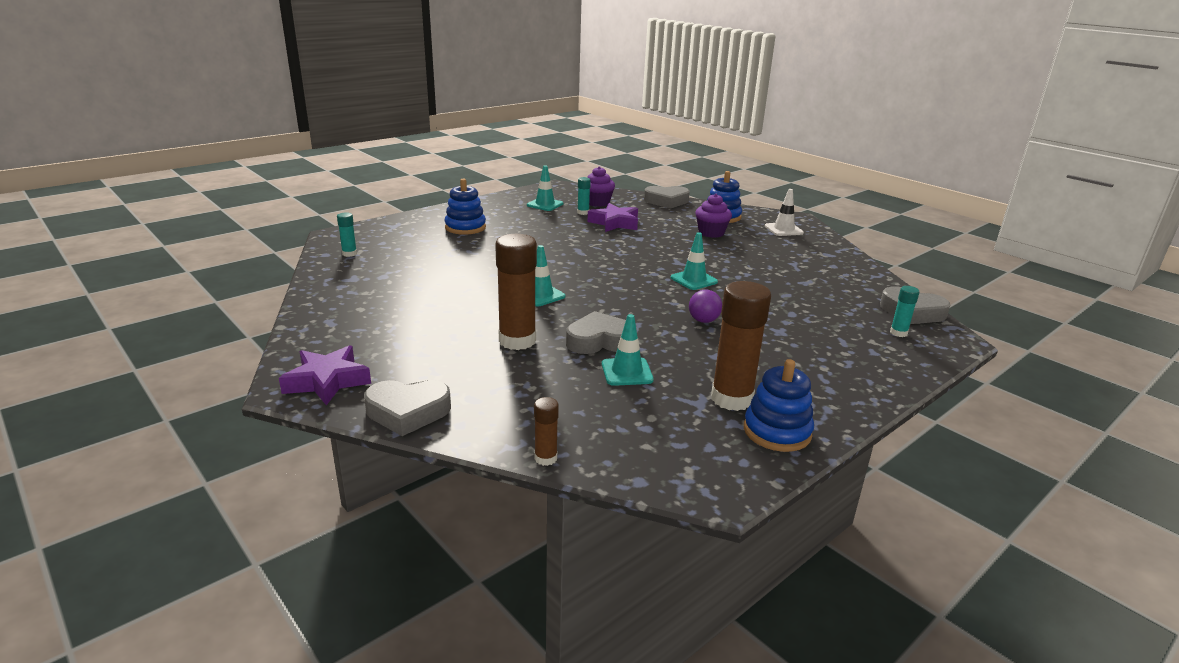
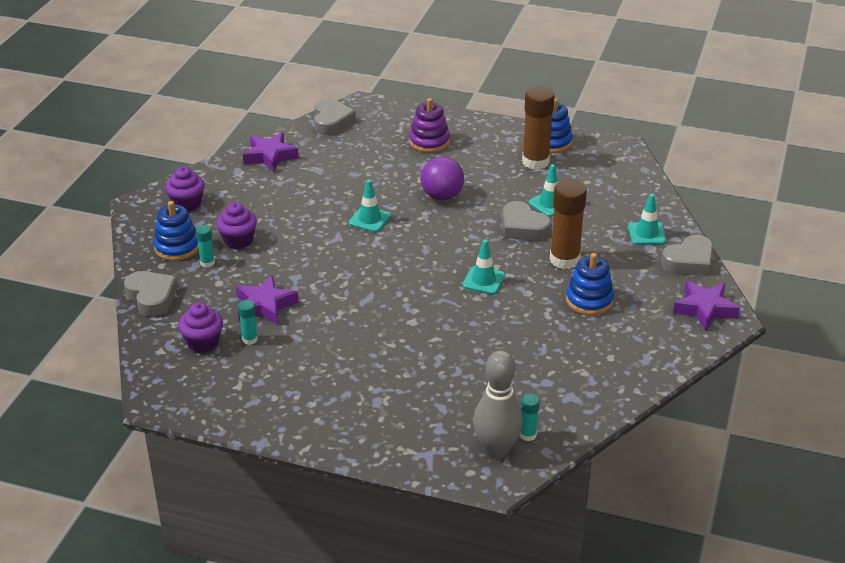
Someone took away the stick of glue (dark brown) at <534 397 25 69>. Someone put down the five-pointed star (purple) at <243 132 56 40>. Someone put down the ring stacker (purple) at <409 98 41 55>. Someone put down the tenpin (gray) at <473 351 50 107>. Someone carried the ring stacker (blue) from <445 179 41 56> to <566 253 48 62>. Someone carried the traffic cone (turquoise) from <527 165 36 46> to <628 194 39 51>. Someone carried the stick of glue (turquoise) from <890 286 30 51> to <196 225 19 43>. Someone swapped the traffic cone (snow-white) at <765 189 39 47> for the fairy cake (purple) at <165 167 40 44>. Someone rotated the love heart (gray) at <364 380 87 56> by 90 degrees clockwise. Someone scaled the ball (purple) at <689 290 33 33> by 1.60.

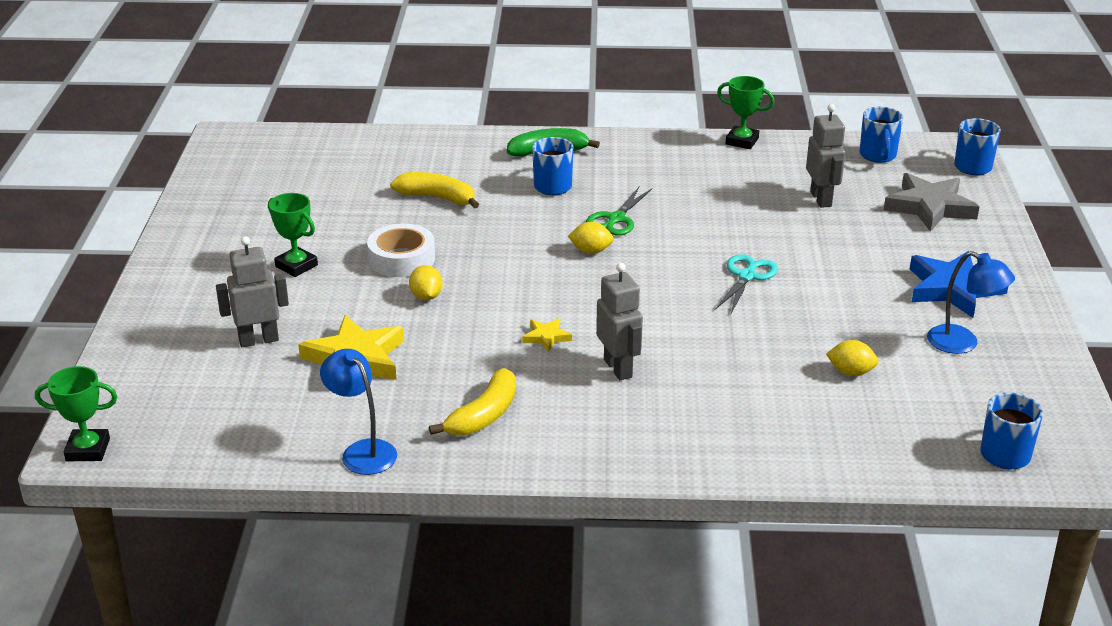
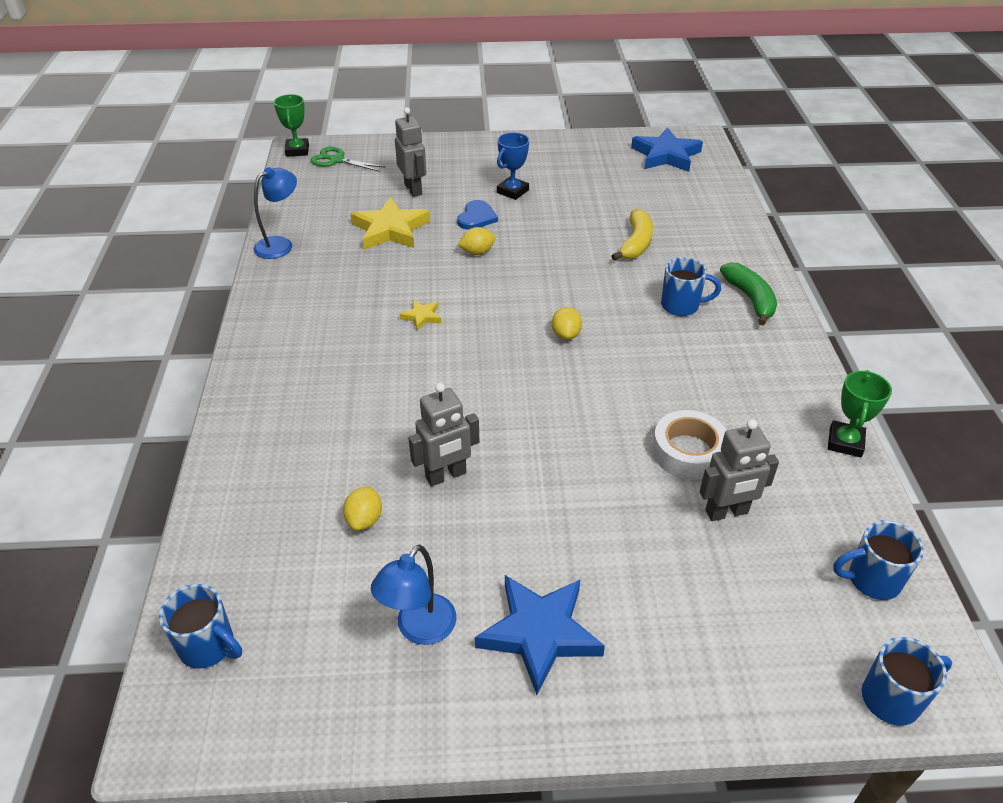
Someone took away the toy banana (bright yellow) at <429 368 87 68>. Someone took away the pair of scissors (turquoise) at <716 254 62 59>. Someone took away the five-pointed star (gray) at <884 173 96 59>. Someone put down the love heart (blue) at <457 200 41 30>. Someone put down the five-pointed star (blue) at <631 127 72 45>. Someone carried the tape (snow-white) from <367 224 68 53> to <652 410 75 70>. Someone carried the pair of scissors (emerald) from <586 187 66 49> to <310 147 76 25>. Someone carried the robot figure (gray) from <596 263 47 117> to <408 383 71 103>. Someone repainted the prize cup (emerald) at <268 193 50 84>, which became the prize cup (blue) at <497 132 32 68>.

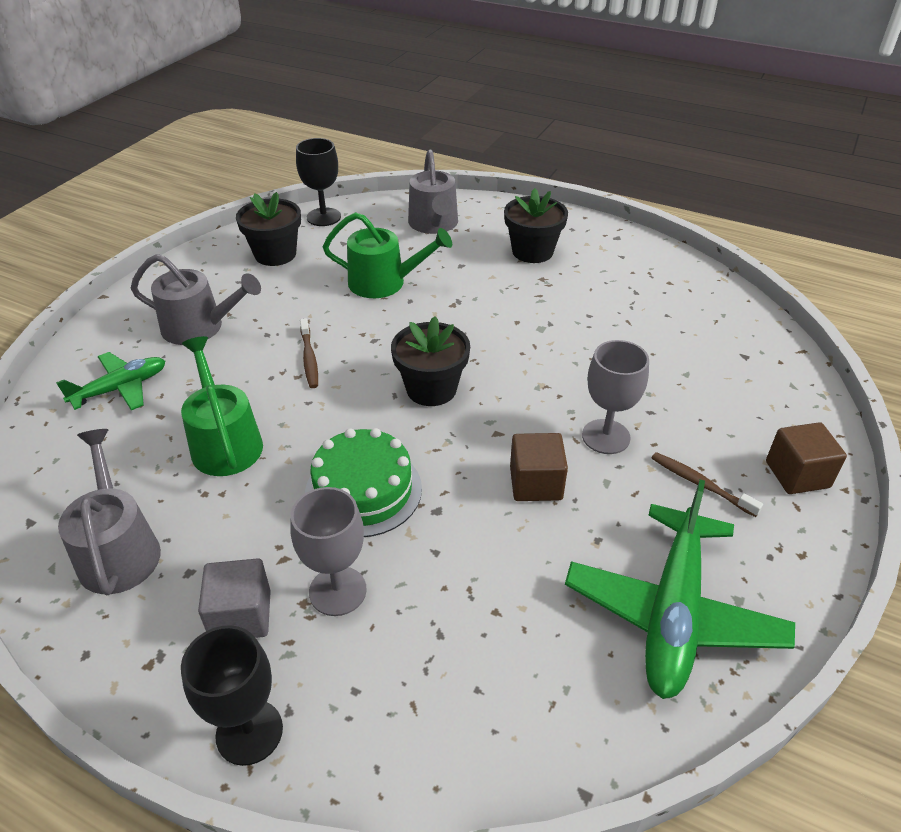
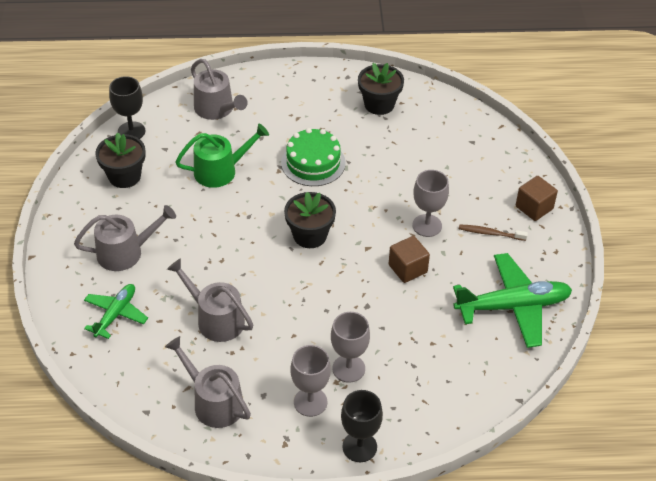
Someone took away the dental brush (dark brown) at <300 318 18 70>. Someone carried the layer cake (emerald) from <305 428 117 109> to <281 128 65 58>. Someone carried the flower pot (jet-black) from <504 188 64 75> to <358 63 46 52>. Someone swapped the block (gray) at <198 558 73 80> for the chalice (gray) at <291 345 40 72>. Someone repainted the watering pot (emerald) at <181 336 82 140>, which became the watering pot (gray) at <167 259 87 83>. Someone rotated the plane (emerald) at <565 480 230 219> by 90 degrees counterclockwise.

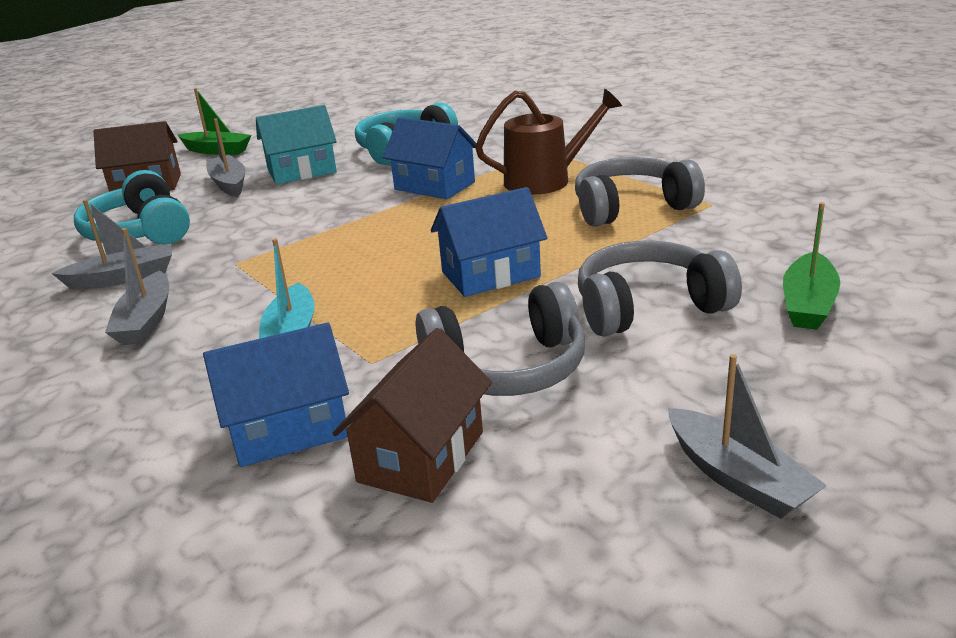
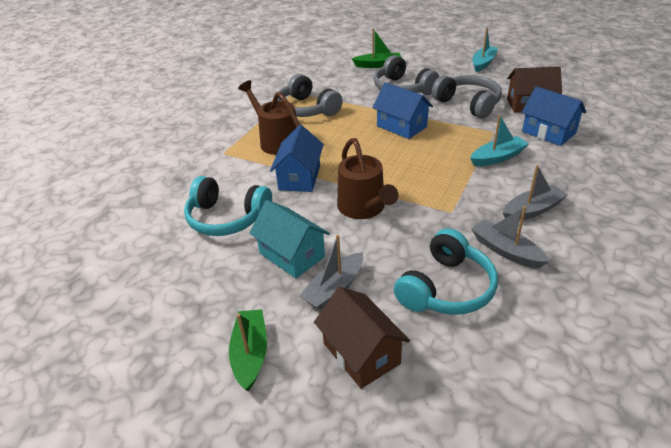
Someone put down the watering pot (dark brown) at <337 138 62 81>. Someone repainted the sailboat (gray) at <668 354 159 165>, which became the sailboat (turquoise) at <473 27 25 45>.

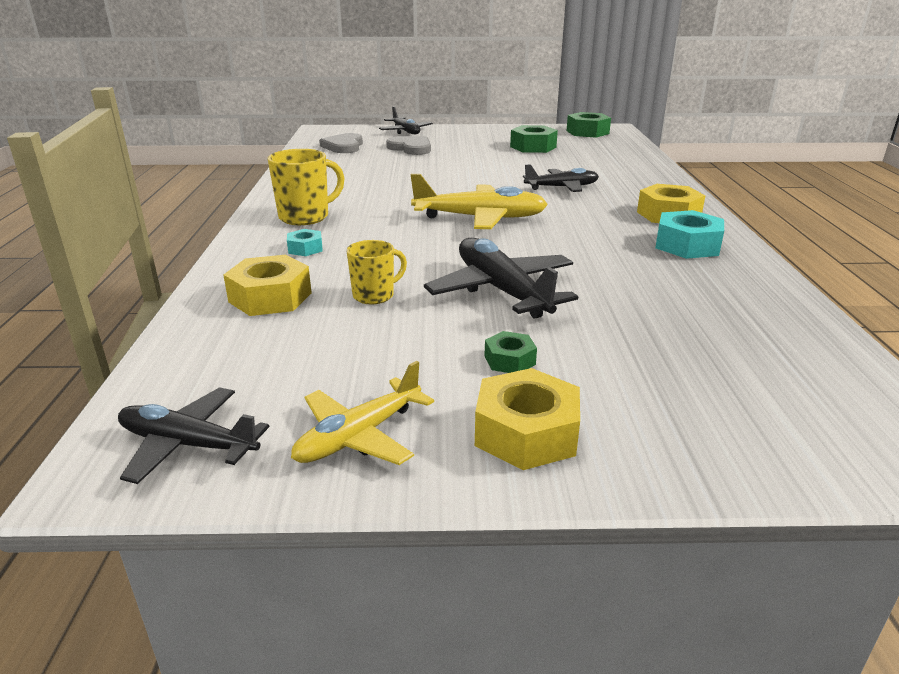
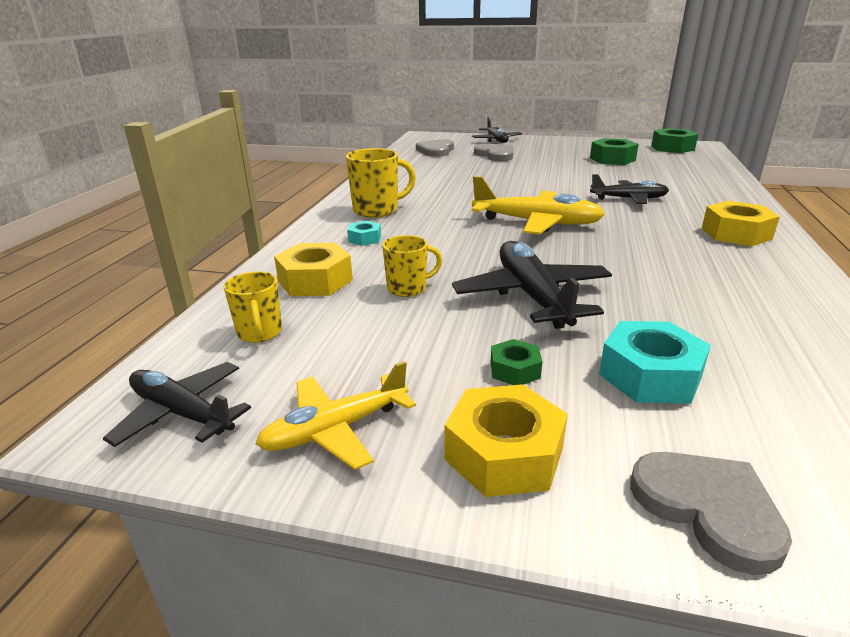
Someone put down the coffee mug (bright yellow) at <224 272 58 71>. Someone put down the love heart (gray) at <630 452 162 123>. Someone carried the hexagon nut (turquoise) from <655 210 69 49> to <599 321 112 83>.

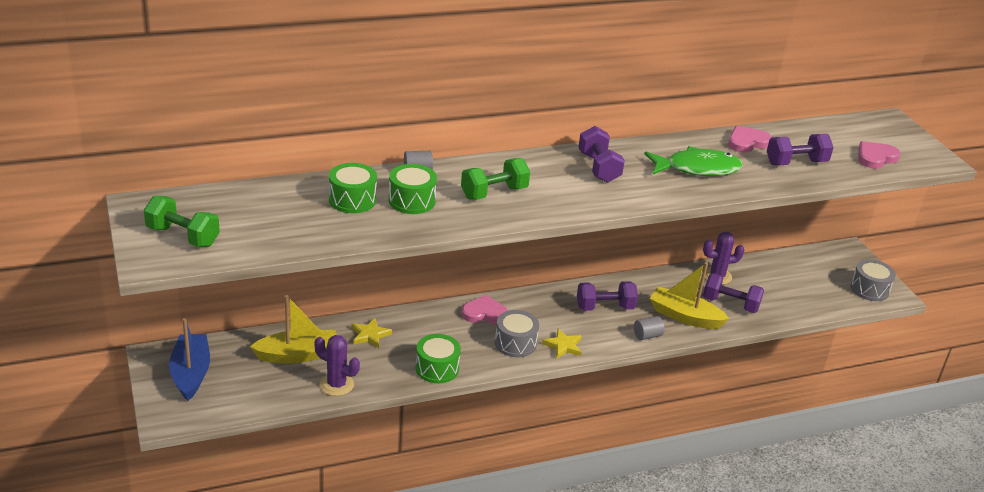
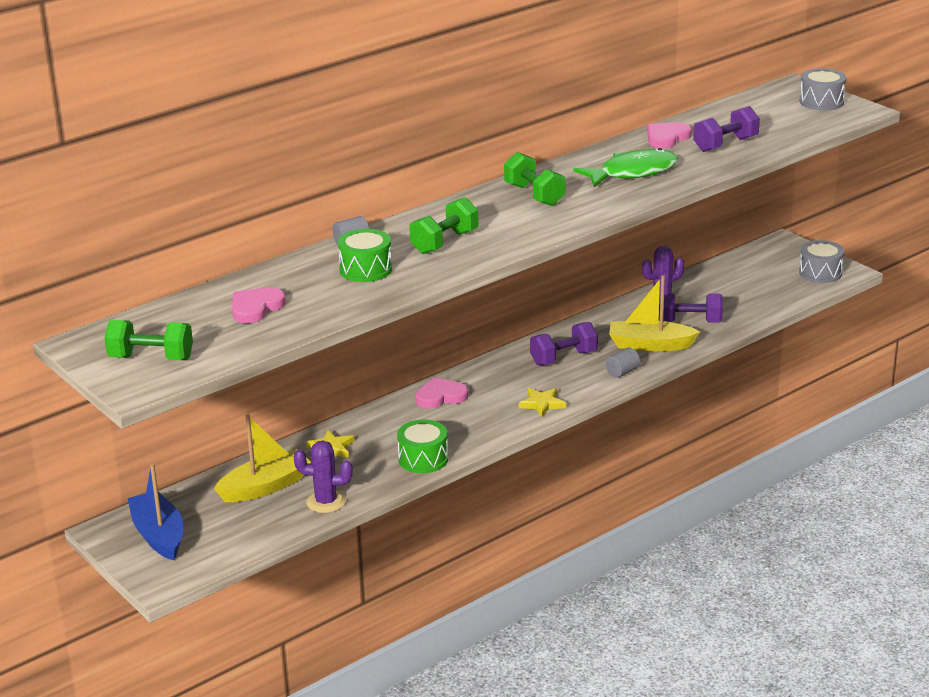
Someone took away the snare drum (emerald) at <329 163 48 50>. Someone carried the snare drum (gray) from <495 310 44 47> to <800 68 46 43>. Someone carried the love heart (pink) from <858 141 43 28> to <232 287 53 36>. Someone repainted the dumbbell (purple) at <578 126 47 57>, which became the dumbbell (emerald) at <504 152 61 54>.

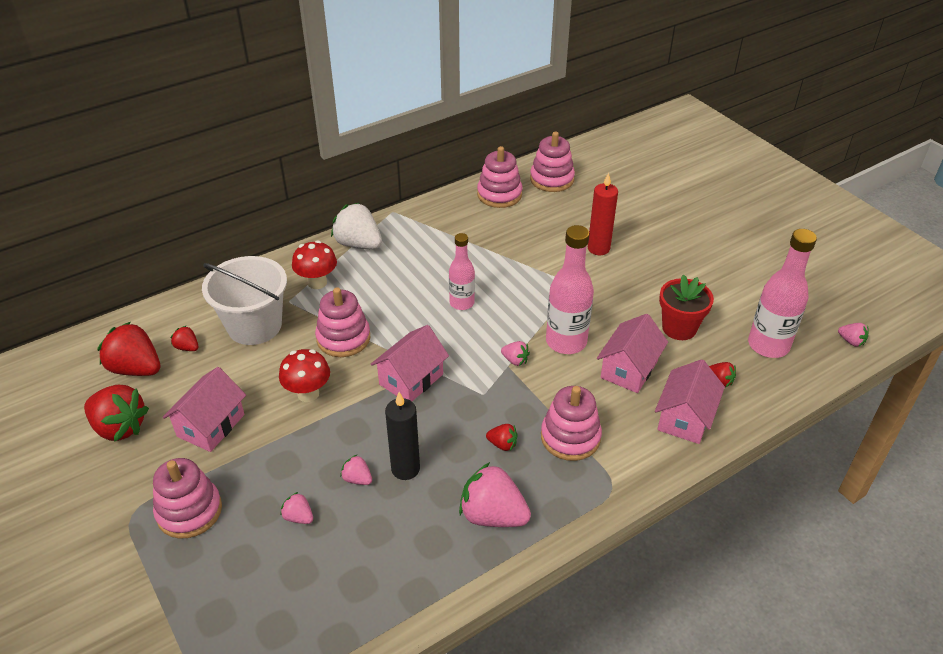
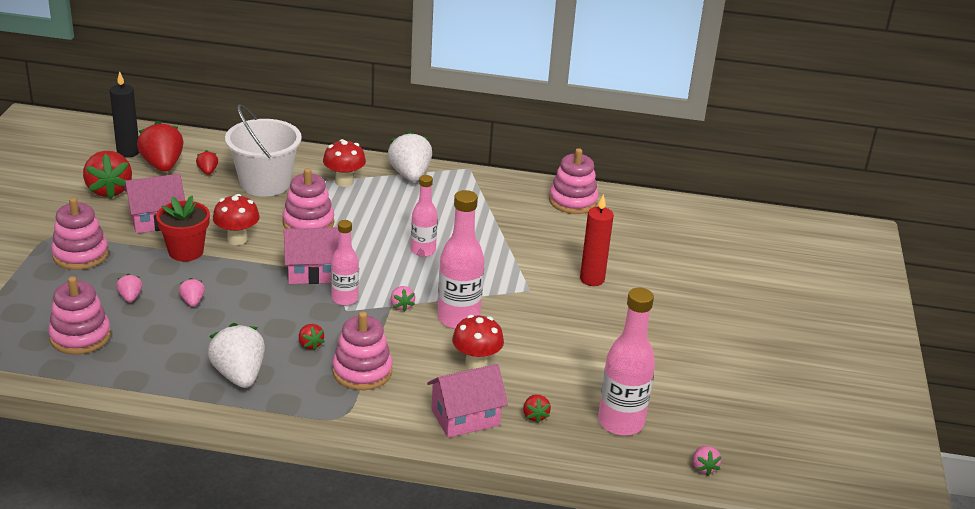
Someone put down the drink bottle (pink) at <331 220 28 86>. Someone carried the candle (jet-black) from <385 392 35 88> to <110 71 29 87>. Someone carried the ring stacker (pink) from <530 132 45 60> to <48 276 63 79>. Someone carried the flower pot (crimson) from <659 275 55 65> to <156 196 54 65>. Someone swapped the toy house (pink) at <597 314 71 79> for the toadstool (crimson) at <452 315 52 55>. Someone repainted the strawberry (pink) at <459 462 72 65>, which became the strawberry (snow-white) at <208 323 57 65>.

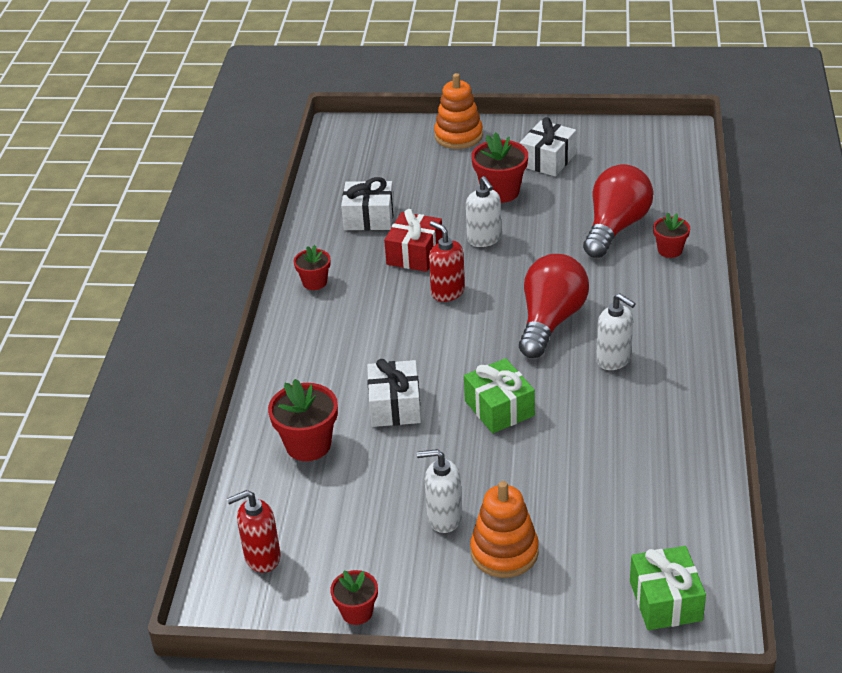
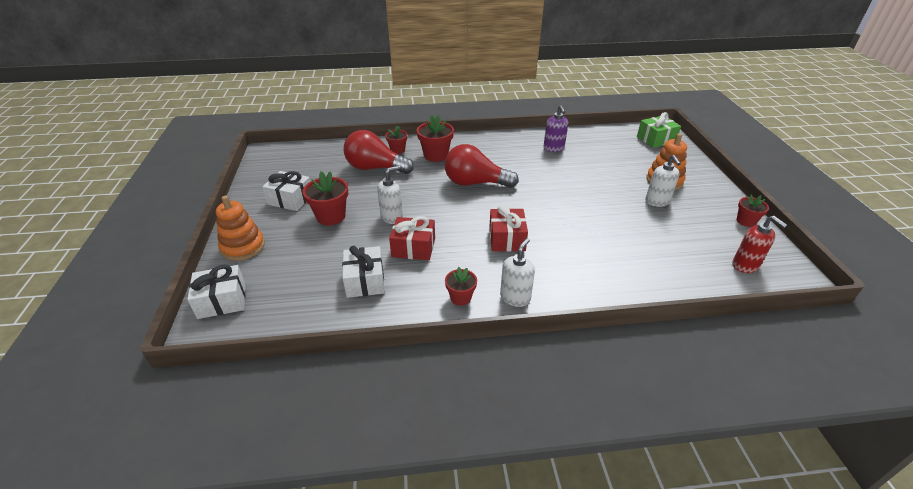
Someone took away the pump bottle (crimson) at <429 221 36 81>. Someone took away the present (emerald) at <464 358 71 75>. Someone put down the present (crimson) at <489 205 39 47>. Someone put down the pump bottle (purple) at <543 105 25 47>. Someone carried the flower pot (crimson) from <268 379 70 82> to <417 115 37 47>. Someone carried the present (snow-white) from <367 359 54 68> to <187 265 59 54>. Someone carried the pump bottle (snow-white) from <596 293 40 77> to <500 238 35 69>.

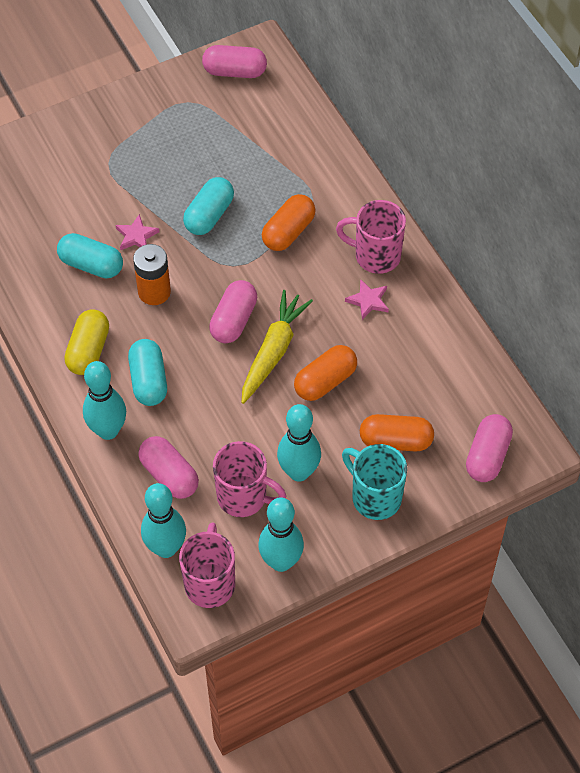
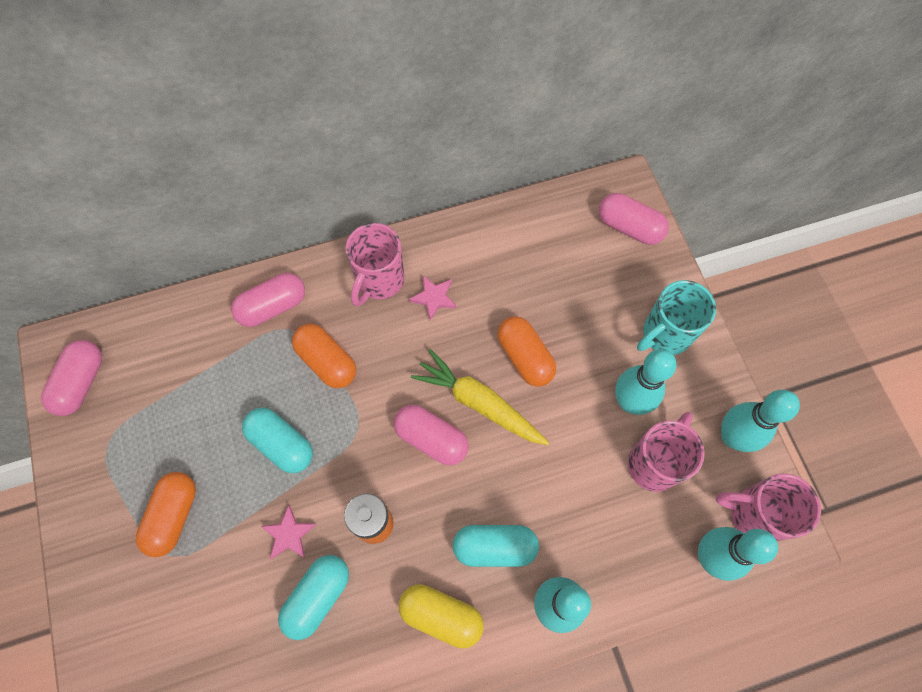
Someone carried the capsule (pink) from <138 436 61 63> to <231 273 74 54>. Someone carried the capsule (orange-coloured) from <360 414 74 38> to <136 472 60 85>.

